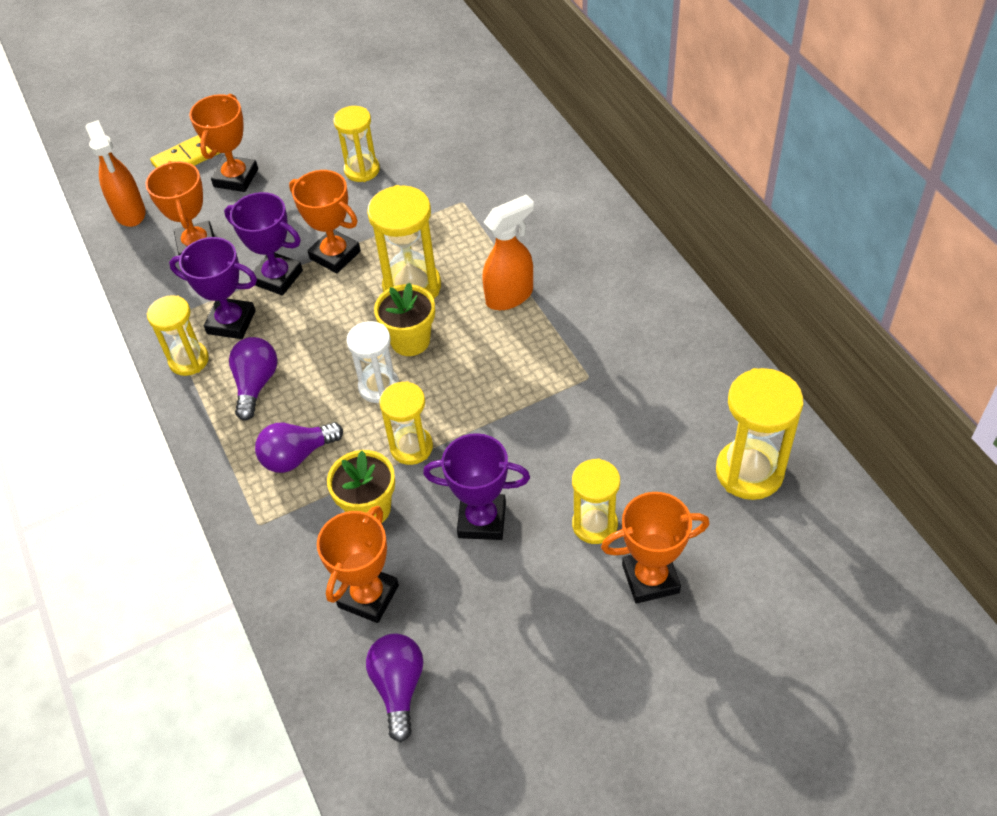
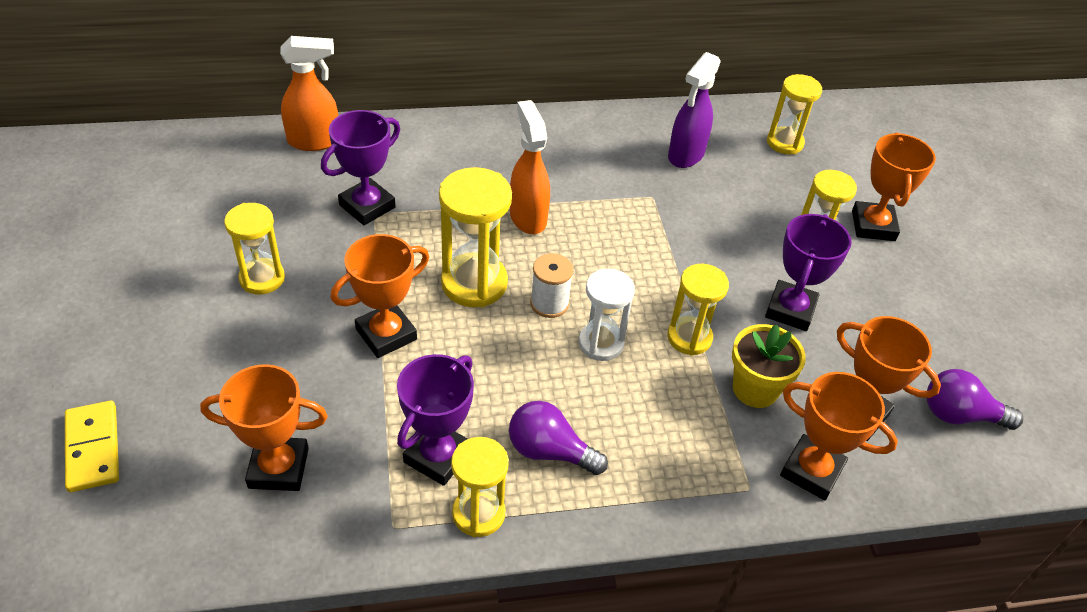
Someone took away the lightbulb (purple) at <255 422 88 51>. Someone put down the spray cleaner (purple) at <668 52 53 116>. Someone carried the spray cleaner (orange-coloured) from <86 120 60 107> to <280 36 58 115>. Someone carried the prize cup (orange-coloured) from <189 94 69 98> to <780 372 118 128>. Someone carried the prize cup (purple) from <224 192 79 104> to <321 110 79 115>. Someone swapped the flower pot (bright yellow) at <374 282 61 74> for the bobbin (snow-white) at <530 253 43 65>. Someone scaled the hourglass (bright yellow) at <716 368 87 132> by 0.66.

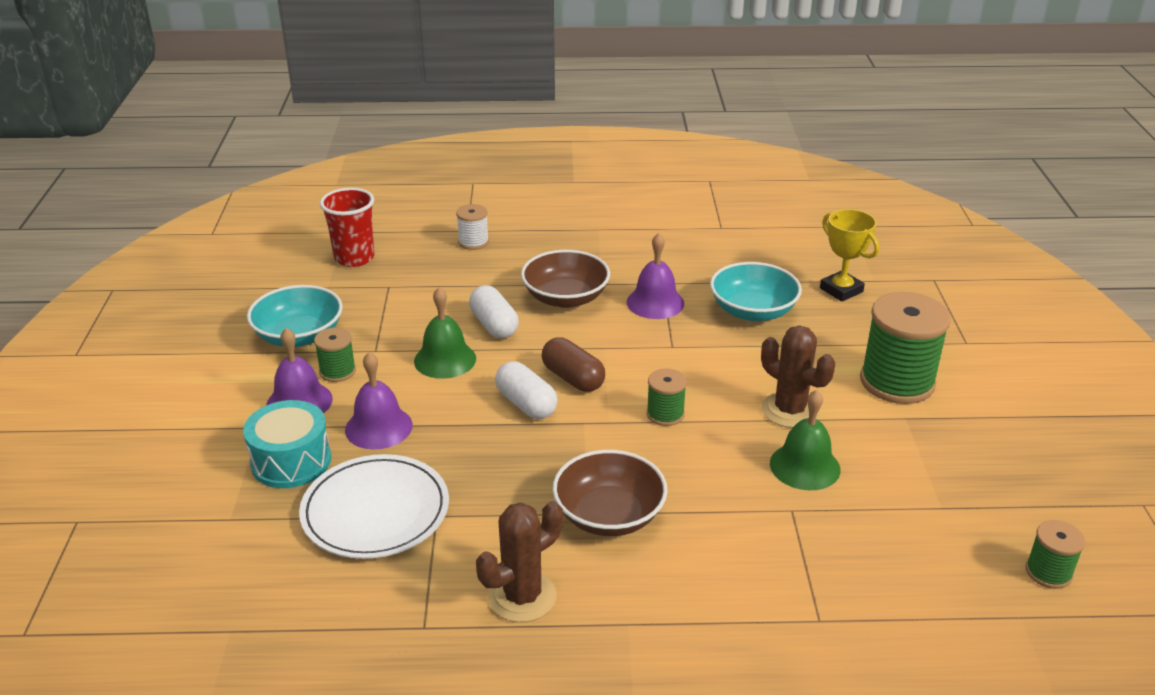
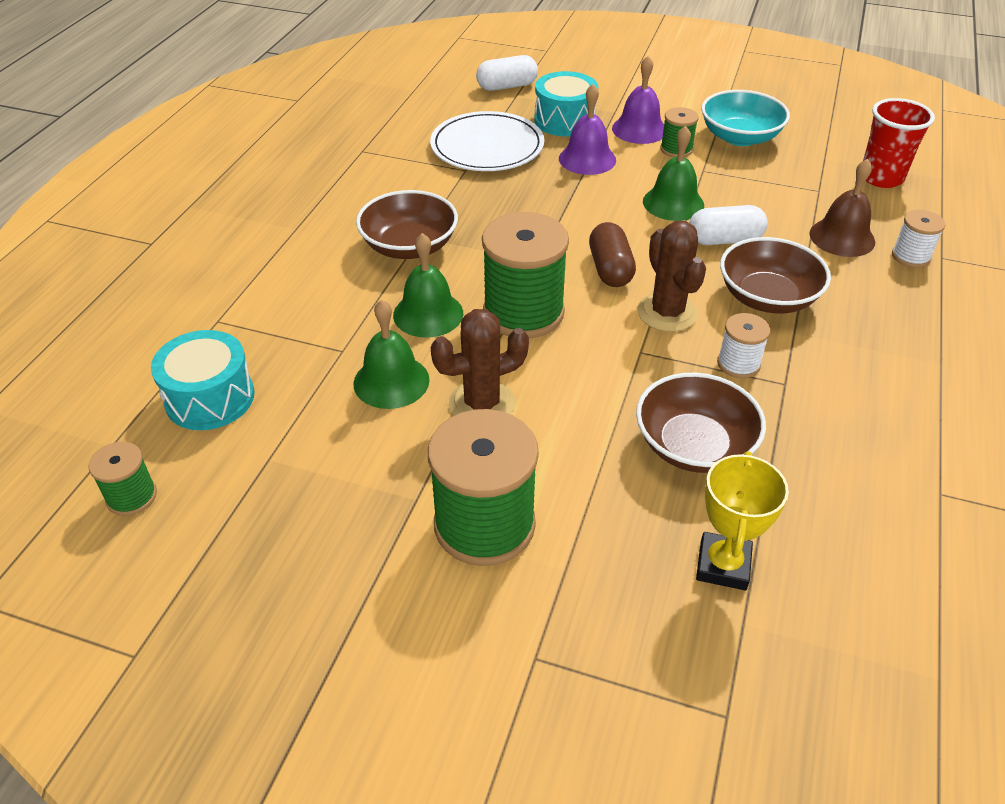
Someone put down the snare drum (turquoise) at <151 330 104 100>. Someone put down the bell (emerald) at <393 233 70 105>. Someone put down the bell (dark brown) at <809 159 66 98>. Someone carried the prickly plant (dark brown) from <476 501 87 121> to <637 221 69 111>. Someone carried the capsule (snow-white) from <495 361 63 58> to <476 55 62 36>. Someone swapped the bell (purple) at <627 233 57 86> for the bobbin (snow-white) at <717 313 53 65>. Someone repainted the serving bowl (turquoise) at <710 262 92 59>, which became the serving bowl (dark brown) at <636 373 130 100>. Someone rotated the capsule (dark brown) at <542 337 63 55> by 75 degrees counterclockwise. Someone rotated the prize cup (bright yellow) at <820 209 59 93> by 60 degrees counterclockwise. Someone scaled the bobbin (emerald) at <646 368 41 58> by 2.01.

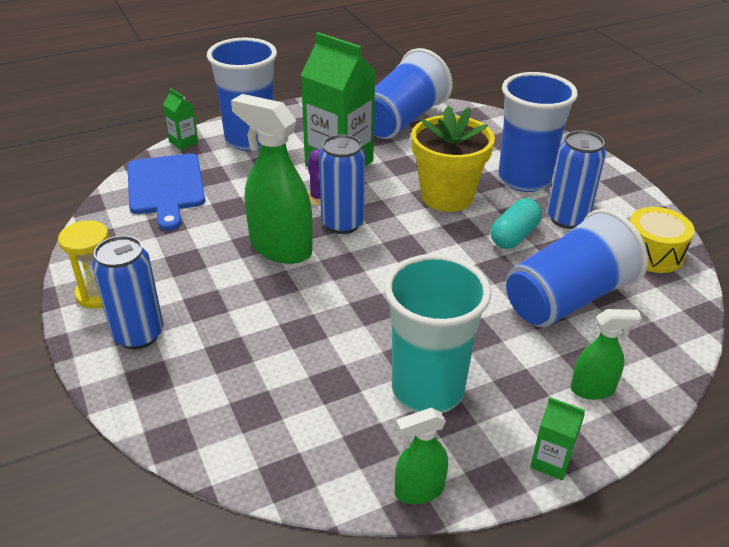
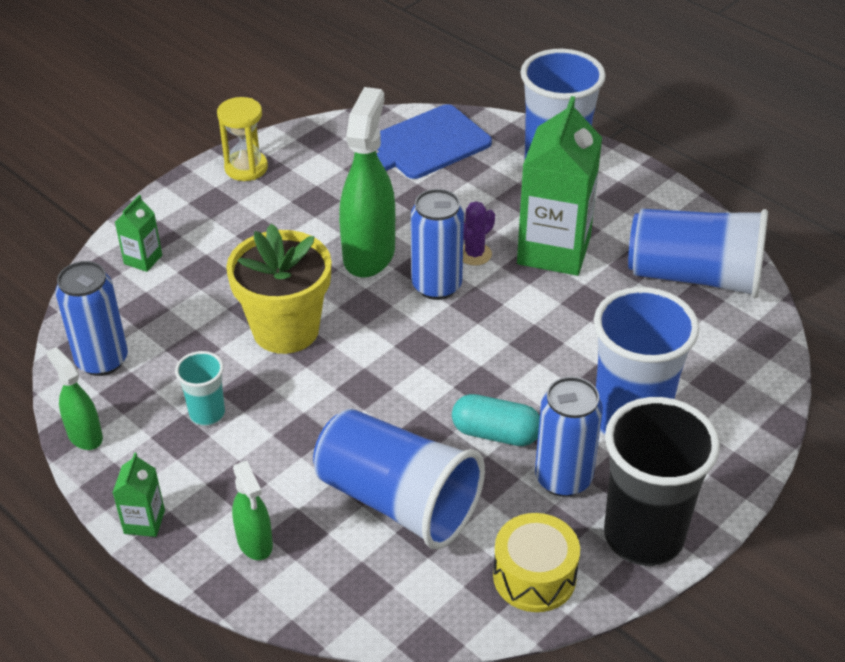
Someone put down the tumbler (jet-black) at <604 397 116 169>. Someone carried the can (blue) from <92 236 71 113> to <55 261 73 115>. Someone carried the juice carton (emerald) from <163 88 36 62> to <115 195 47 77>. Someone carried the flower pot (bright yellow) from <411 106 84 106> to <226 224 105 130>. Someone scaled the tumbler (turquoise) at <384 254 107 159> by 0.48.

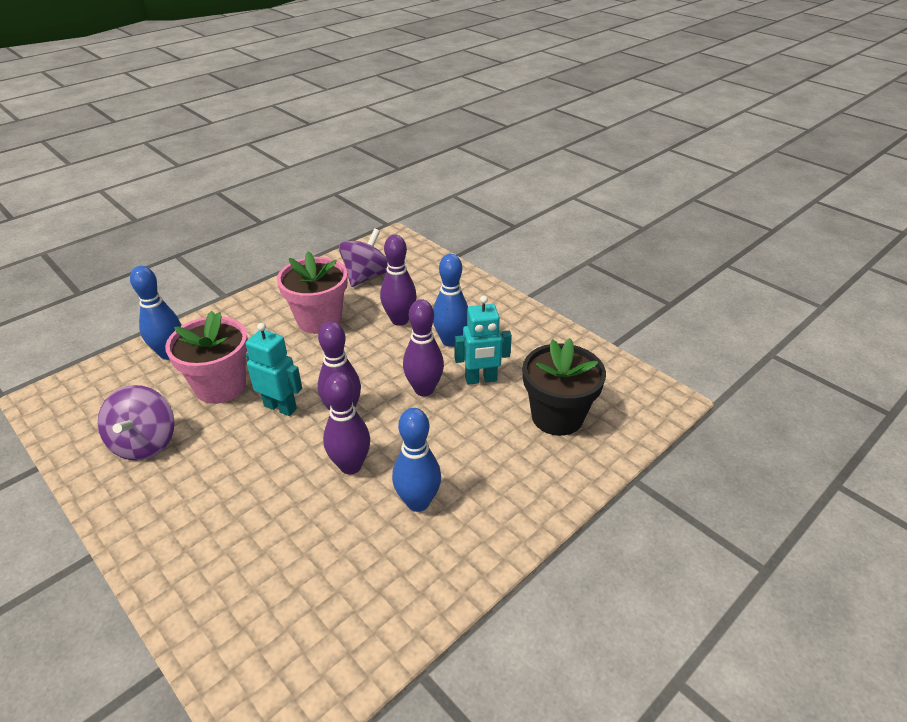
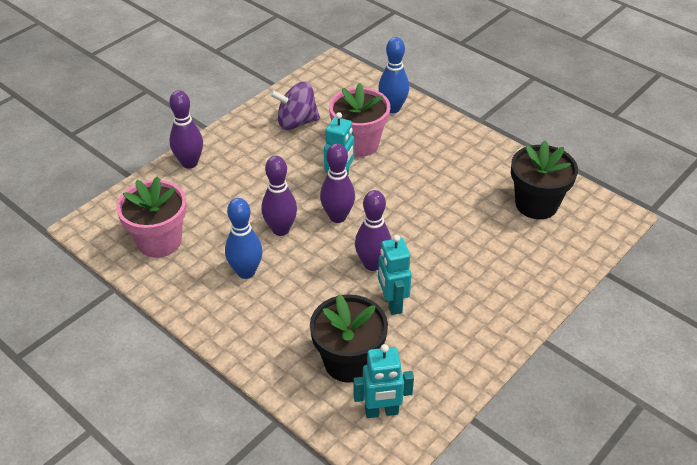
Someone took away the tenpin (blue) at <433 254 35 93>. Someone put down the robot figure (turquoise) at <353 344 61 74>. Someone carried the flower pot (pink) from <277 251 71 83> to <116 176 70 82>. Someone carried the tenpin (purple) from <380 235 37 91> to <169 90 34 79>. Someone swapped the spinning top (purple) at <339 228 49 59> for the flower pot (jet-black) at <511 140 67 79>.

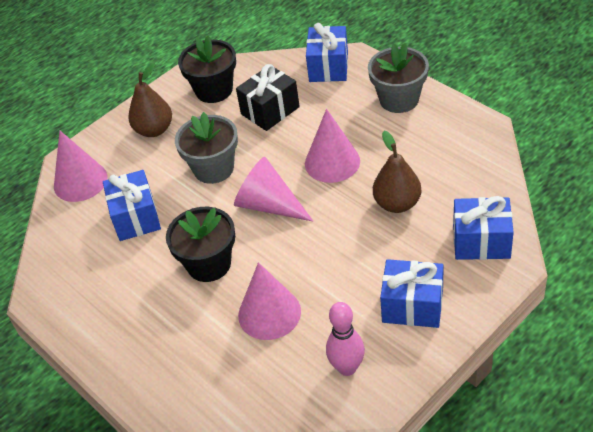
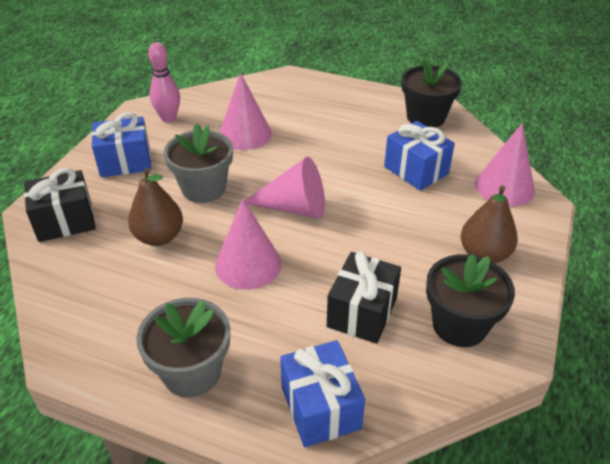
Someone carried the flower pot (jet-black) from <166 207 69 75> to <402 58 60 70>. Someone carried the flower pot (gray) from <175 112 63 72> to <164 123 69 80>. Someone repainted the present (blue) at <453 196 61 64>, which became the present (jet-black) at <24 168 72 74>.

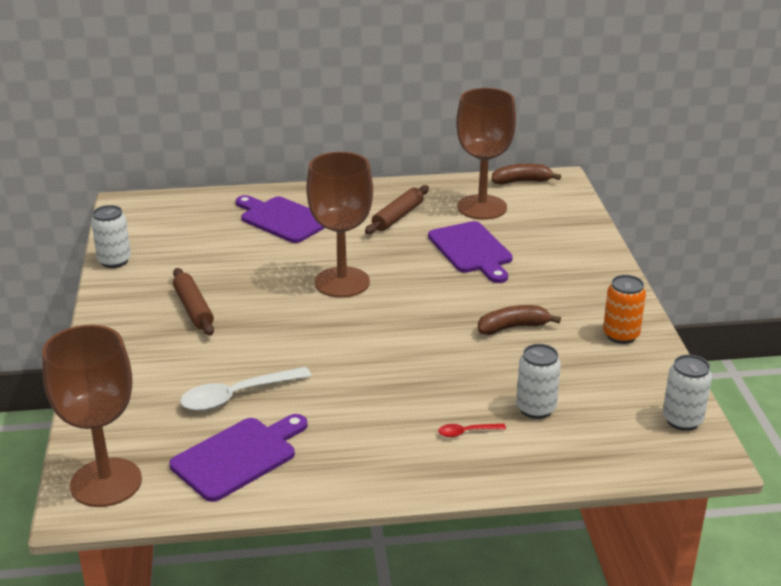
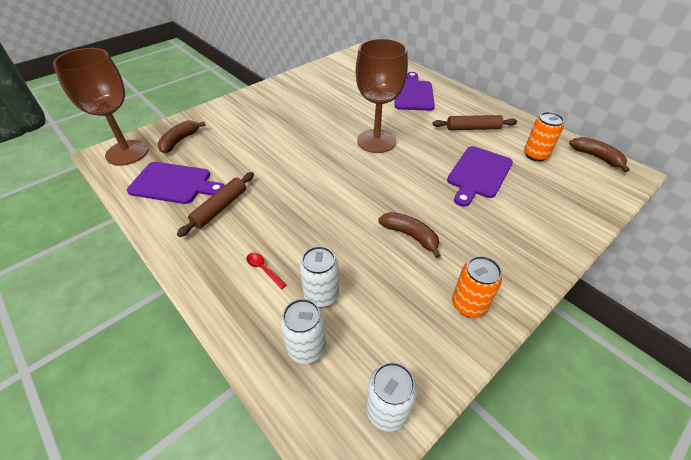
Someone took away the tablespoon (snow-white) at <180 367 131 44>. Someone put down the toy banana (dark brown) at <157 120 49 33>. Someone carried the can (snow-white) from <91 205 40 63> to <281 299 45 65>. Someone carried the pastry roller (dark brown) from <173 268 41 68> to <177 172 77 65>. Someone swapped the chalice (dark brown) at <456 88 60 132> for the can (orange-coloured) at <524 112 40 49>.

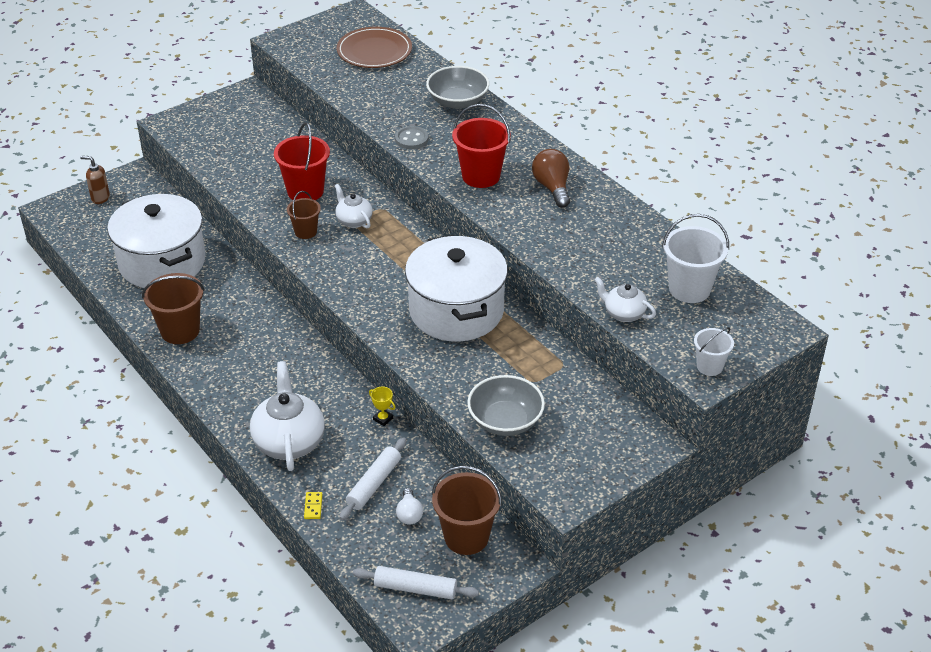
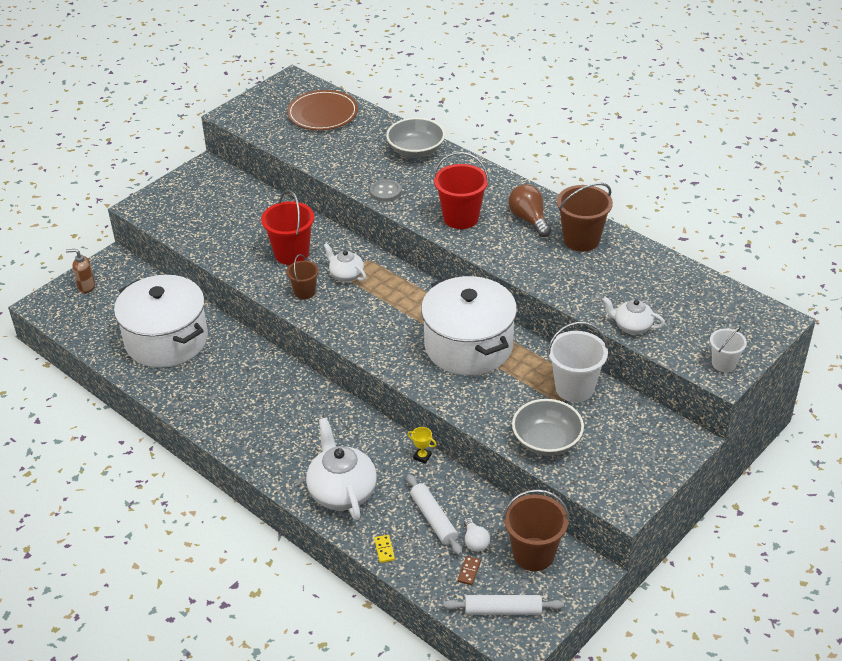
Someone put down the domino piece (dark brown) at <458 556 23 29>. Someone carried the pail (dark brown) from <142 273 63 71> to <557 183 56 69>. Someone carried the pail (snow-white) from <662 214 67 89> to <547 322 61 80>. Someone rotated the pastry roller (snow-white) at <339 437 67 83> by 45 degrees counterclockwise.

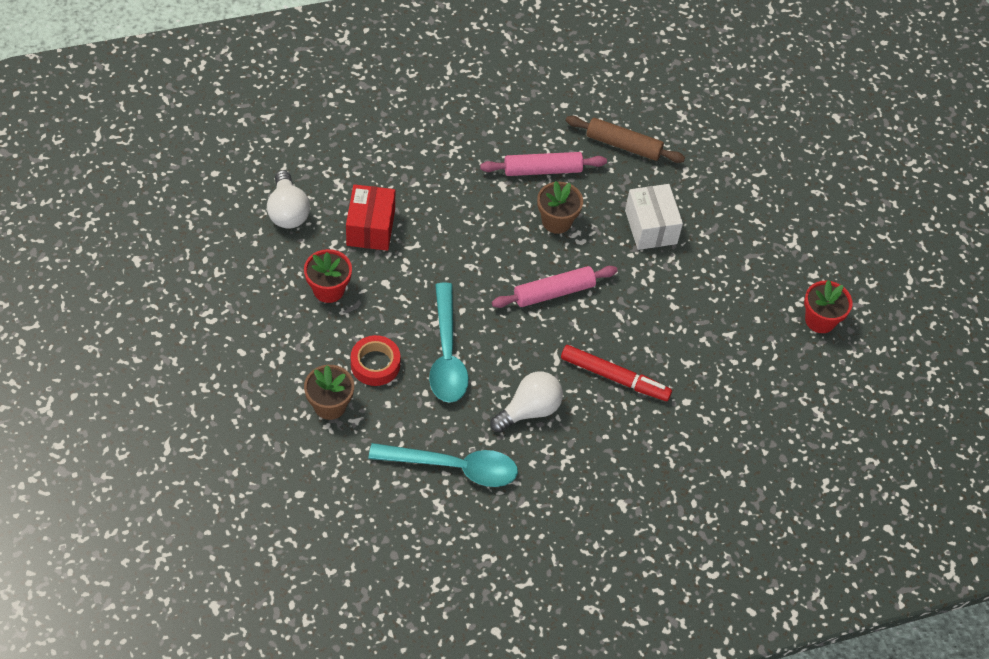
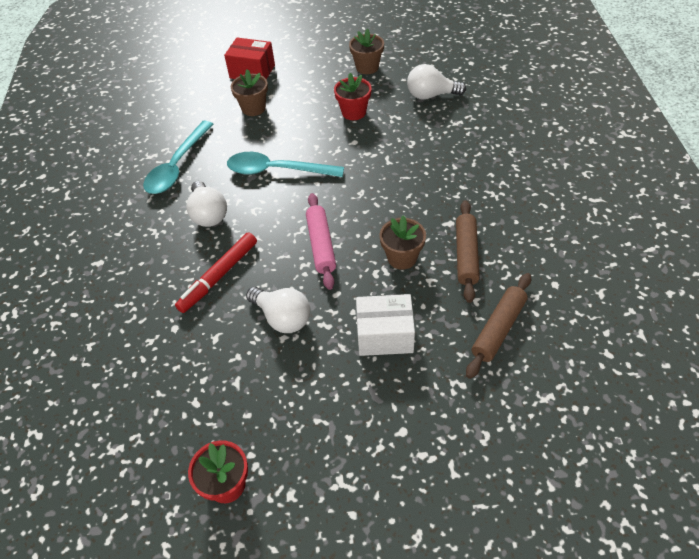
Someone took away the tape (crimson) at <351 335 50 51>. Someone put down the lightbulb (snow-white) at <246 287 64 46>. Someone put down the flower pot (dark brown) at <349 29 35 45>. Someone carried the package (crimson) from <346 184 49 67> to <224 38 51 41>. Someone repainted the pastry roller (pink) at <480 152 127 24>, which became the pastry roller (dark brown) at <456 200 24 103>.

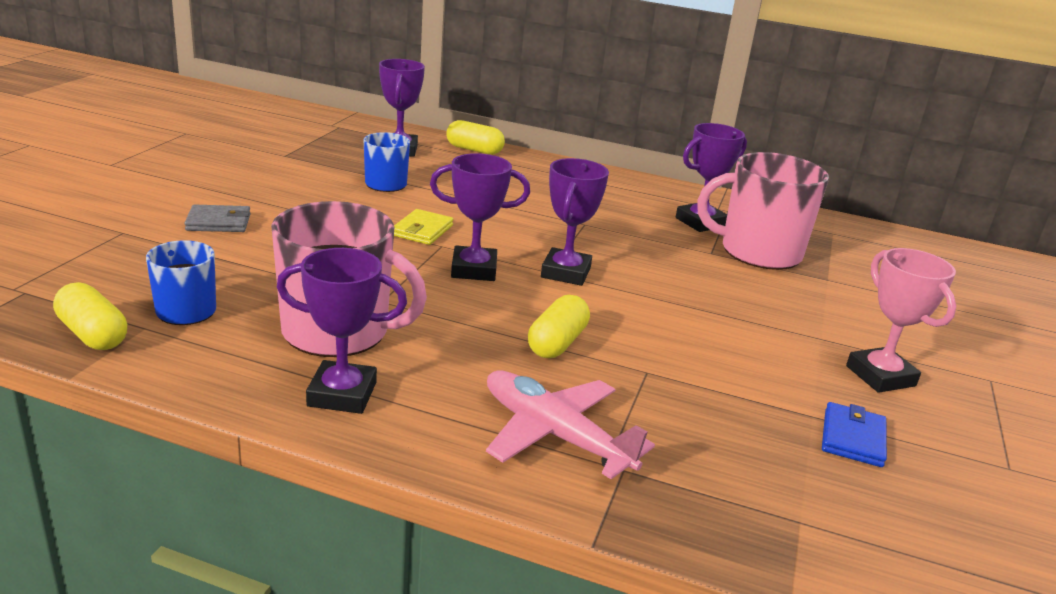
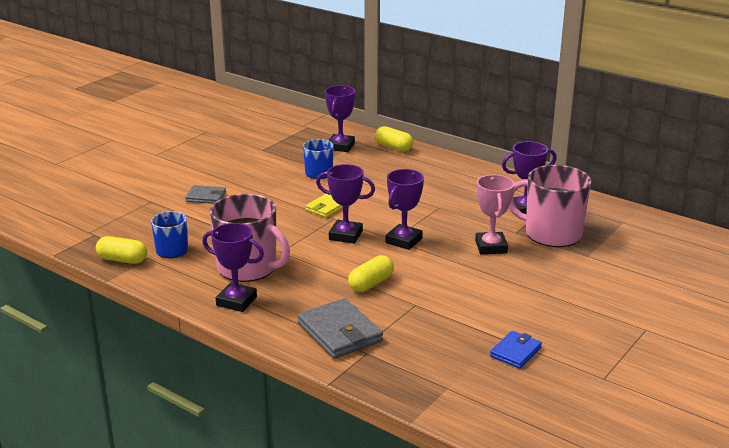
Someone carried the prize cup (pink) from <846 248 110 145> to <475 175 40 79>. Someone swapped the plane (pink) at <486 371 169 108> for the card wallet (gray) at <298 298 85 61>. Someone rotated the capsule (bright yellow) at <53 282 74 68> by 45 degrees counterclockwise.

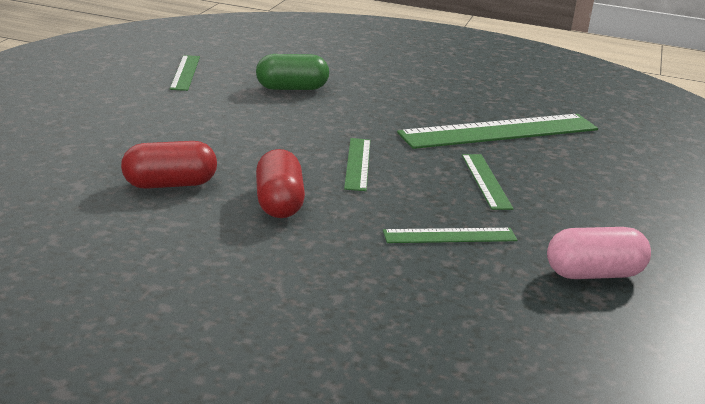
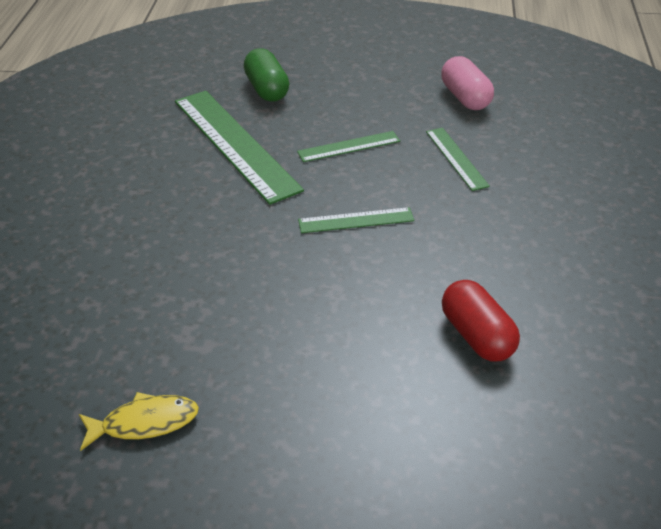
Someone took away the capsule (crimson) at <256 149 49 69>. Someone carried the capsule (emerald) from <256 54 73 36> to <244 49 45 53>. Someone swapped the measuring stick (emerald) at <170 55 30 36> for the fish figure (bright yellow) at <79 392 120 59>.

